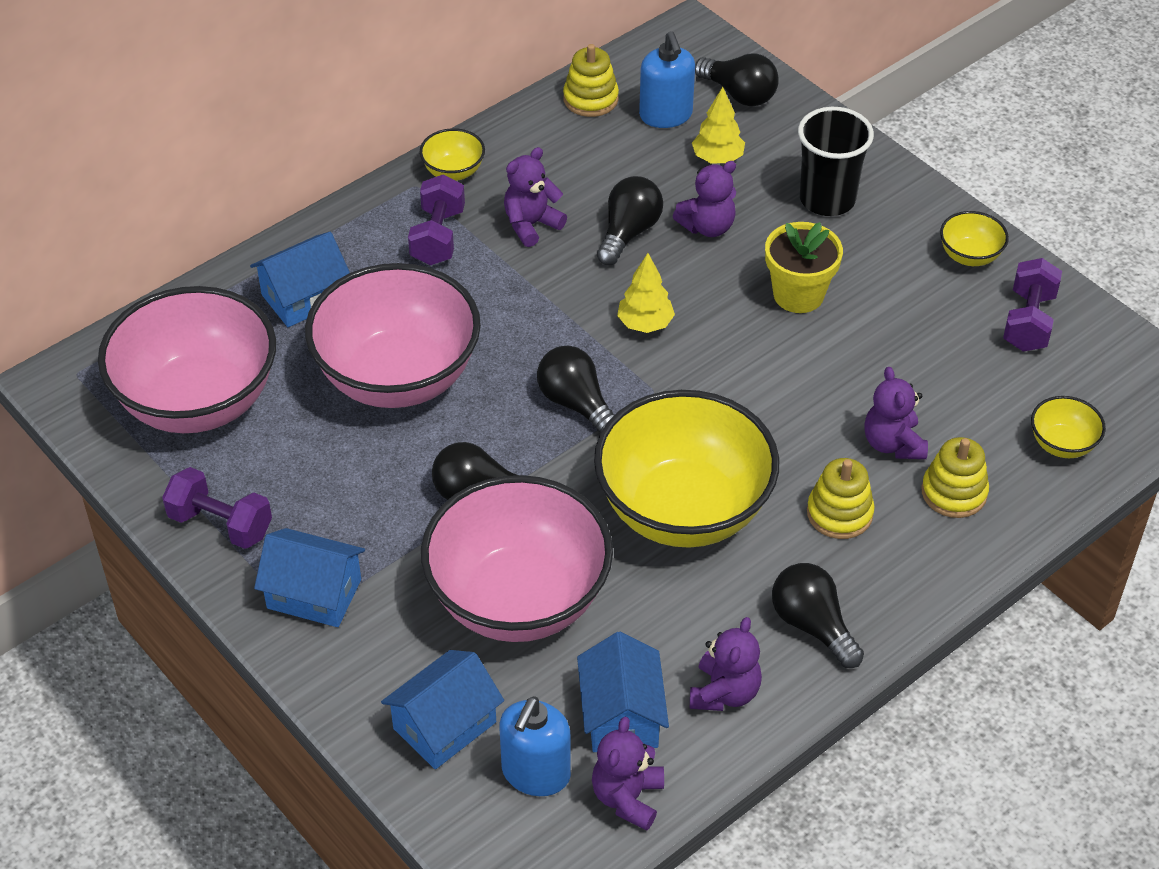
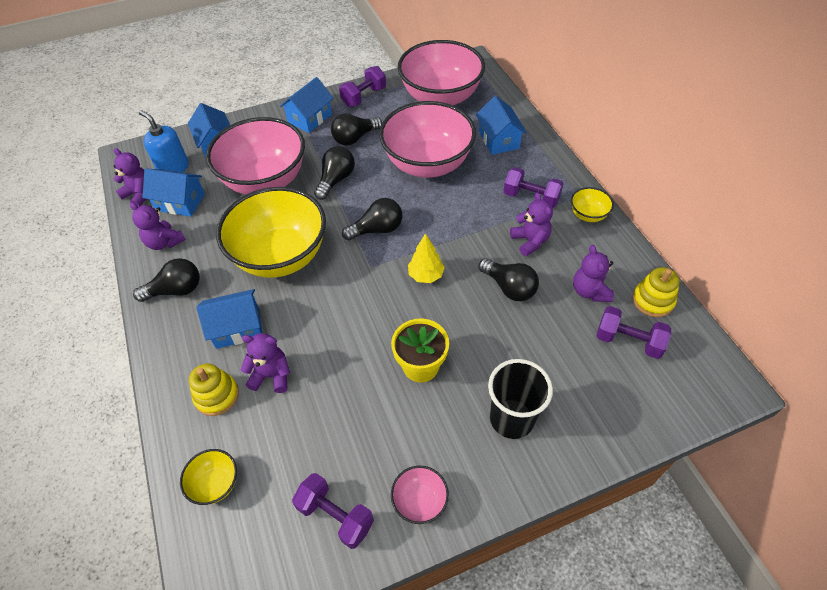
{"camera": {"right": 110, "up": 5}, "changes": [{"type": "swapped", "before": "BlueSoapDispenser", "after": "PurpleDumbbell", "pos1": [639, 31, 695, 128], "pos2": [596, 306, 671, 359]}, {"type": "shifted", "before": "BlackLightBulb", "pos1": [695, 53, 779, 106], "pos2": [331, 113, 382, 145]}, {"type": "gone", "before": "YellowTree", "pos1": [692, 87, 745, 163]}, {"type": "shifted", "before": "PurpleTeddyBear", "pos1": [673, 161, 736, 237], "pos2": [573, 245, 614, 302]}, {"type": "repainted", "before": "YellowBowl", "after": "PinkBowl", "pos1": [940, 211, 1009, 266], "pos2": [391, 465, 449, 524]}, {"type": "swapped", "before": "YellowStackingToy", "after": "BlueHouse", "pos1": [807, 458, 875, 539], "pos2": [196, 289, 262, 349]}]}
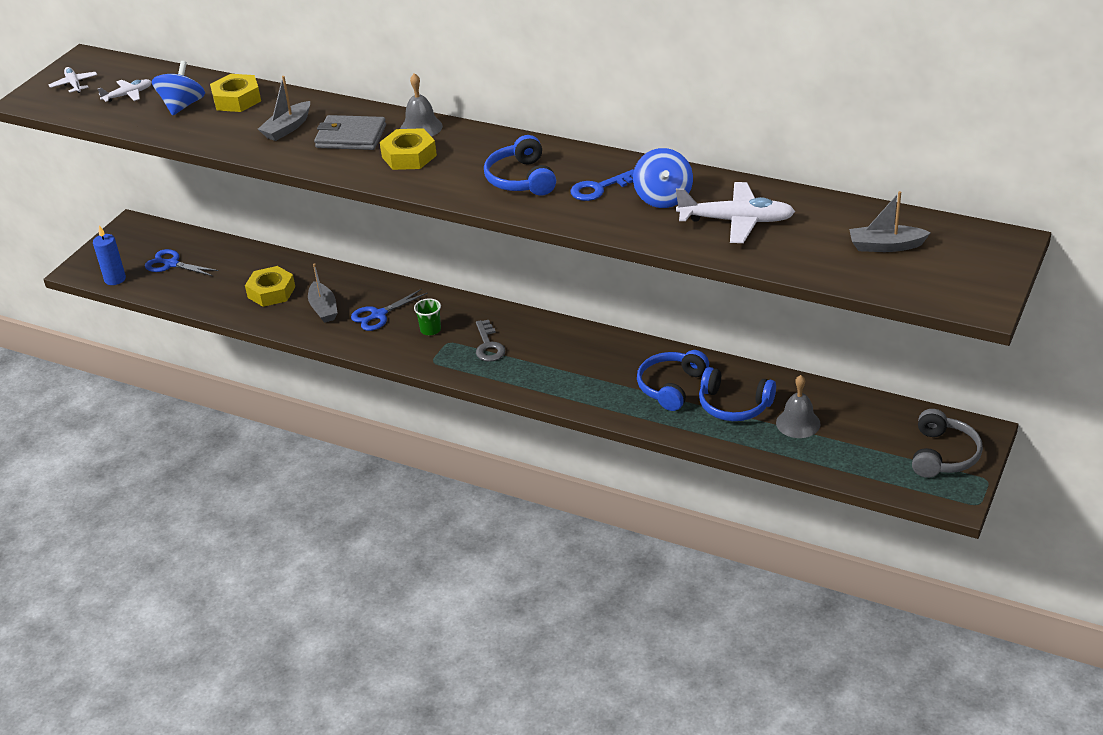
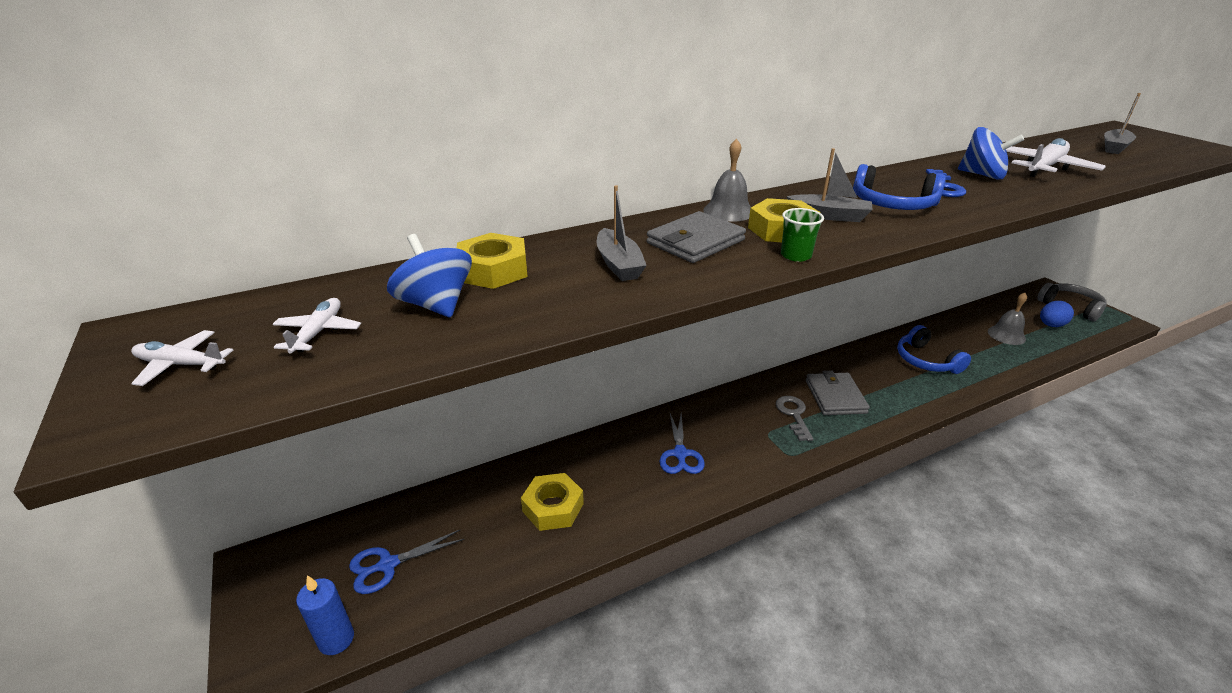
{"camera": {"right": -55, "up": -5}, "changes": [{"type": "shifted", "before": "GreyBoat", "pos1": [308, 263, 338, 323], "pos2": [786, 148, 873, 222]}, {"type": "shifted", "before": "GreenCup", "pos1": [414, 298, 441, 335], "pos2": [781, 208, 824, 262]}, {"type": "rotated", "before": "GreyKey", "pos1": [476, 320, 505, 362], "pos2": [776, 396, 813, 441], "turn": -120}, {"type": "gone", "before": "BlueHeadphones", "pos1": [699, 367, 776, 421]}, {"type": "new", "after": "BlueEgg", "pos2": [1040, 301, 1074, 327]}, {"type": "new", "after": "GreyWallet", "pos2": [806, 371, 870, 415]}]}
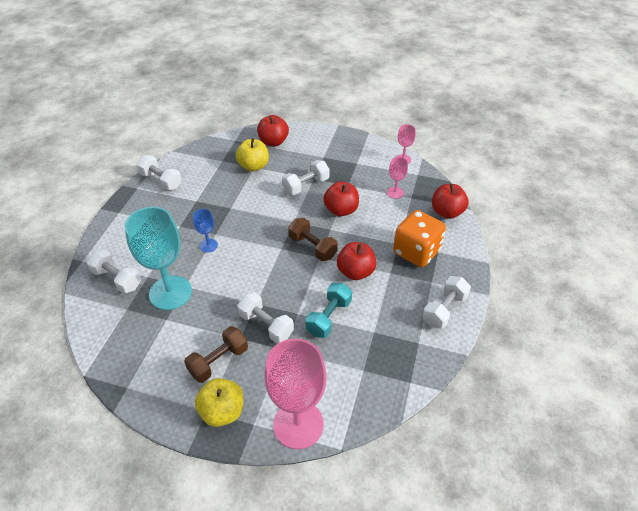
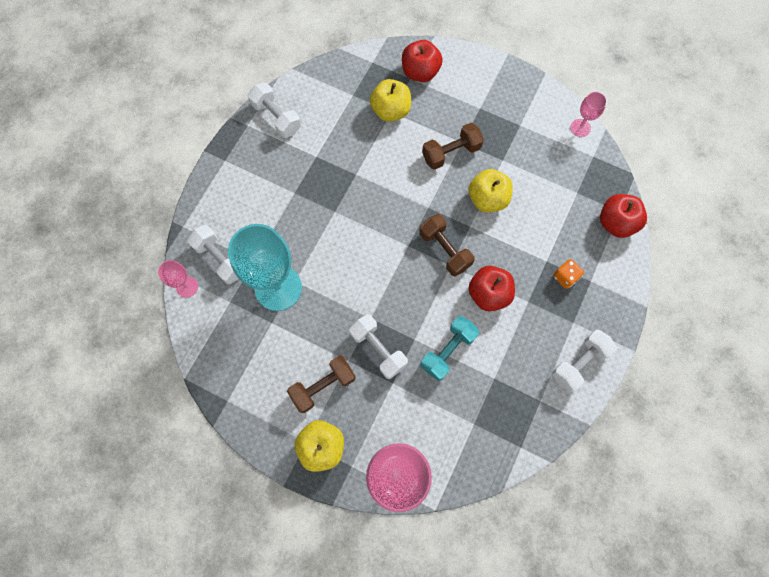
{"camera": {"right": 10, "up": 25}, "changes": [{"type": "shifted", "before": "PinkGoblet", "pos1": [387, 157, 408, 199], "pos2": [158, 260, 198, 298]}, {"type": "repainted", "before": "WhiteDumbbell", "after": "BrownDumbbell", "pos1": [282, 160, 330, 195], "pos2": [422, 123, 484, 170]}, {"type": "repainted", "before": "RedApple", "after": "YellowApple", "pos1": [323, 181, 359, 216], "pos2": [468, 169, 513, 212]}, {"type": "gone", "before": "BlueGoblet", "pos1": [193, 209, 218, 253]}, {"type": "scaled", "before": "OrangeDice", "pos1": [393, 210, 446, 267], "pos2": [553, 259, 584, 289], "scale": 0.45}]}
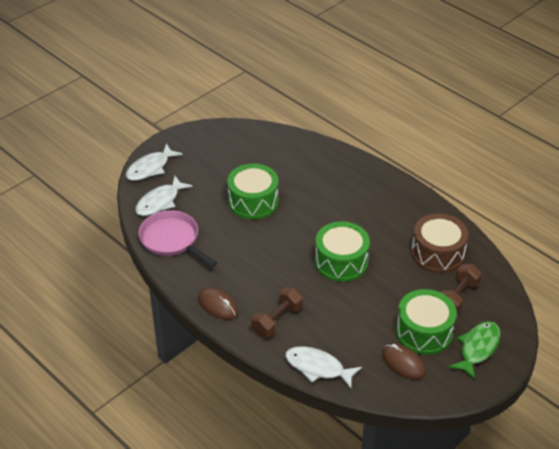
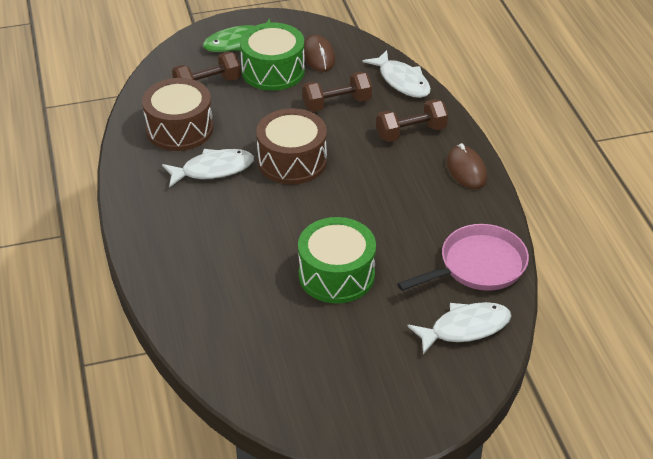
{"camera": {"right": -150, "up": 0}, "changes": [{"type": "shifted", "before": "WhiteFish", "pos1": [126, 144, 183, 181], "pos2": [162, 149, 254, 188]}, {"type": "rotated", "before": "PinkPan", "pos1": [138, 210, 217, 267], "pos2": [397, 224, 529, 291], "turn": -105}, {"type": "repainted", "before": "GreenDrum", "after": "BrownDrum", "pos1": [315, 222, 370, 282], "pos2": [256, 108, 327, 185]}, {"type": "new", "after": "BrownDumbbell", "pos2": [302, 72, 372, 112]}]}
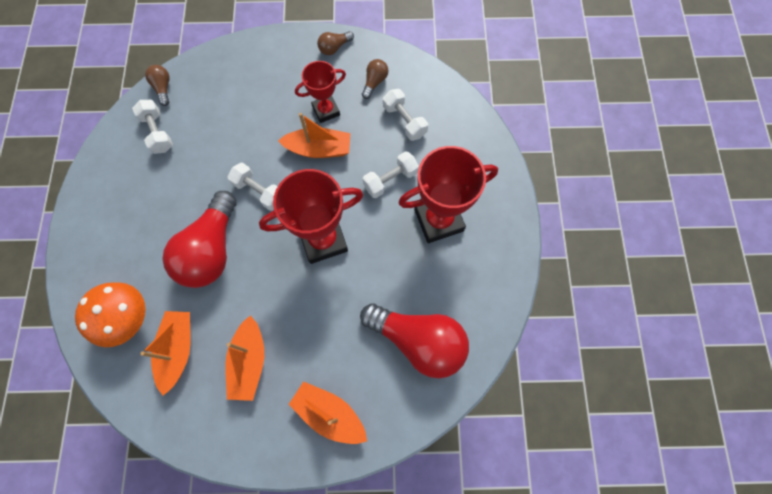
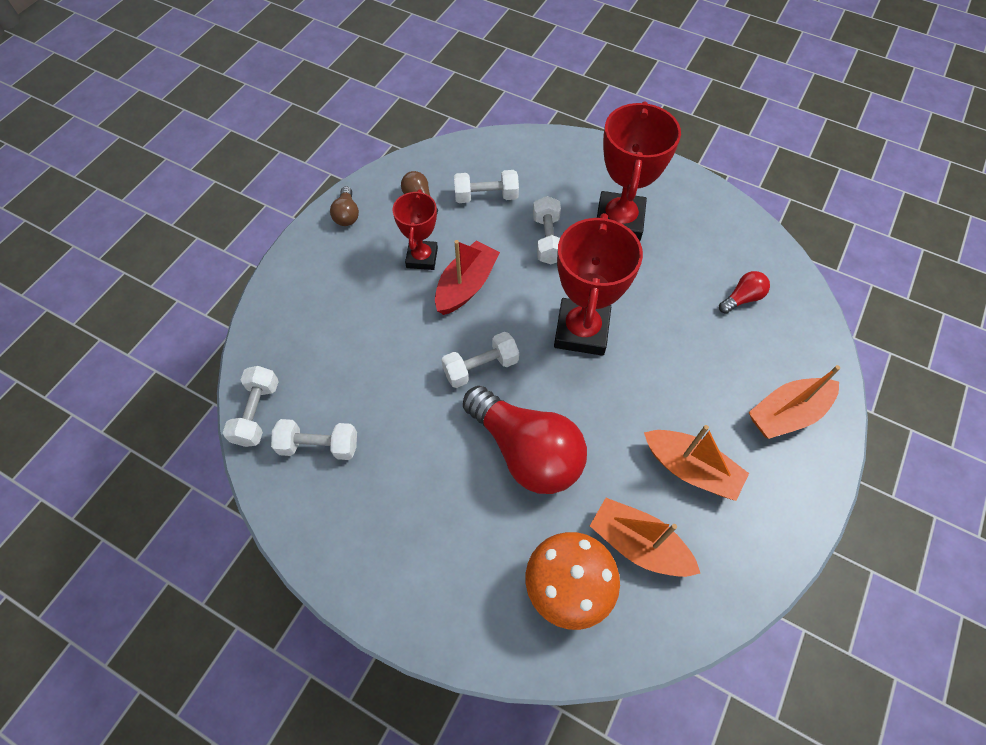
{"camera": {"right": -60, "up": -10}, "changes": [{"type": "swapped", "before": "BrownLightBulb", "after": "WhiteDumbbell", "pos1": [145, 65, 170, 106], "pos2": [223, 366, 279, 447]}, {"type": "repainted", "before": "OrangeBoat", "after": "RedBoat", "pos1": [278, 113, 350, 158], "pos2": [435, 240, 500, 315]}, {"type": "scaled", "before": "RedLightBulb", "pos1": [360, 303, 469, 379], "pos2": [719, 271, 770, 314], "scale": 0.43}]}
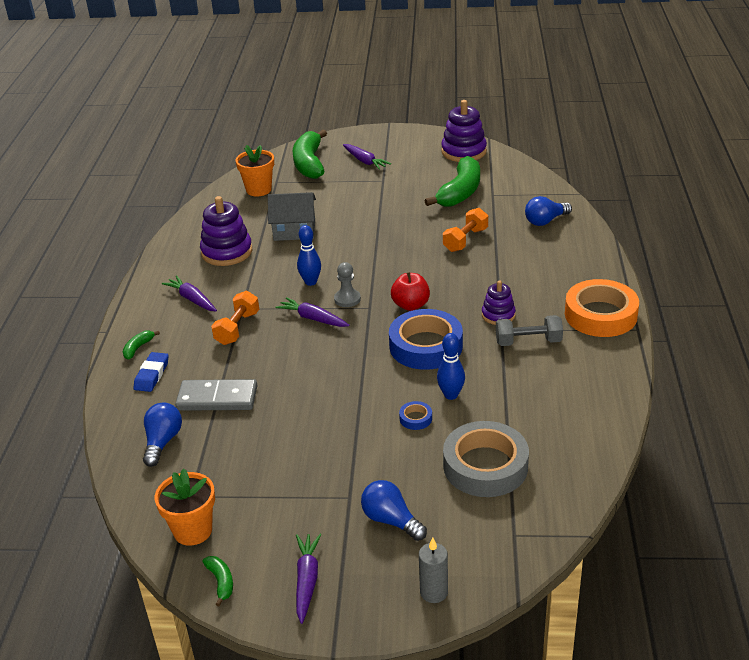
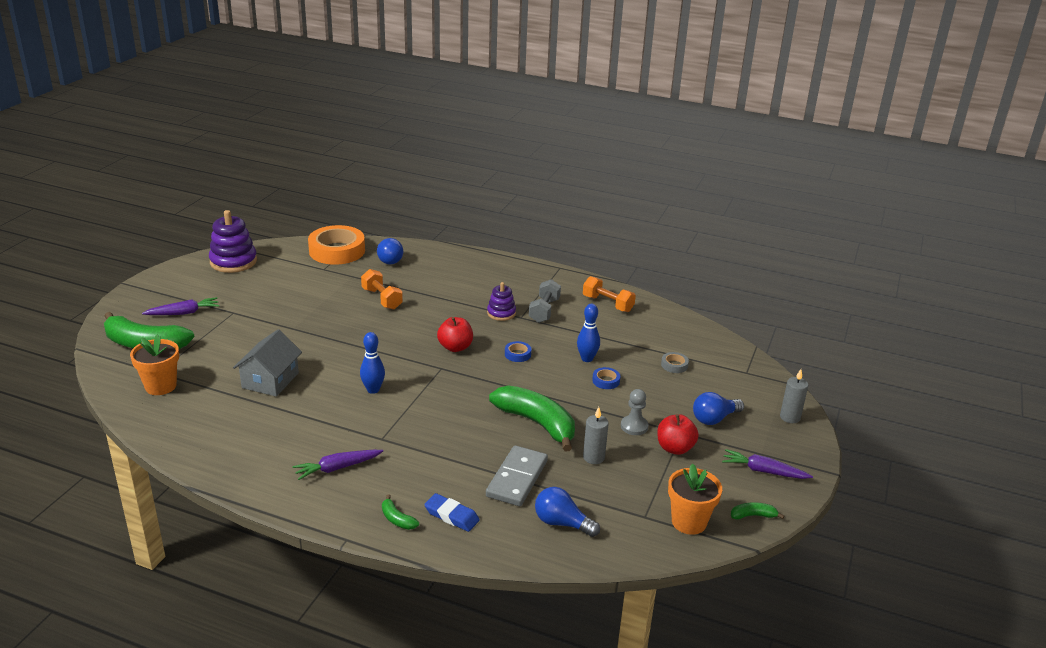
{"camera": {"right": -75, "up": -5}, "changes": [{"type": "shifted", "before": "GreenBanana", "pos1": [424, 156, 480, 207], "pos2": [489, 385, 575, 451]}, {"type": "gone", "before": "PurpleStackingToy", "pos1": [200, 196, 252, 266]}, {"type": "shifted", "before": "GreyPawn", "pos1": [334, 262, 361, 307], "pos2": [621, 389, 649, 435]}, {"type": "shifted", "before": "OrangeTape", "pos1": [565, 279, 639, 337], "pos2": [308, 225, 365, 265]}, {"type": "shifted", "before": "OrangeDumbbell", "pos1": [211, 291, 259, 345], "pos2": [583, 276, 636, 312]}, {"type": "gone", "before": "PurpleCarrot", "pos1": [276, 297, 350, 327]}, {"type": "scaled", "before": "BlueTape", "pos1": [389, 309, 463, 370], "pos2": [505, 341, 531, 362], "scale": 0.41}, {"type": "scaled", "before": "GreyTape", "pos1": [443, 421, 529, 497], "pos2": [661, 352, 689, 373], "scale": 0.41}, {"type": "new", "after": "GreyCandle", "pos2": [583, 407, 609, 464]}, {"type": "new", "after": "RedApple", "pos2": [657, 414, 699, 455]}]}
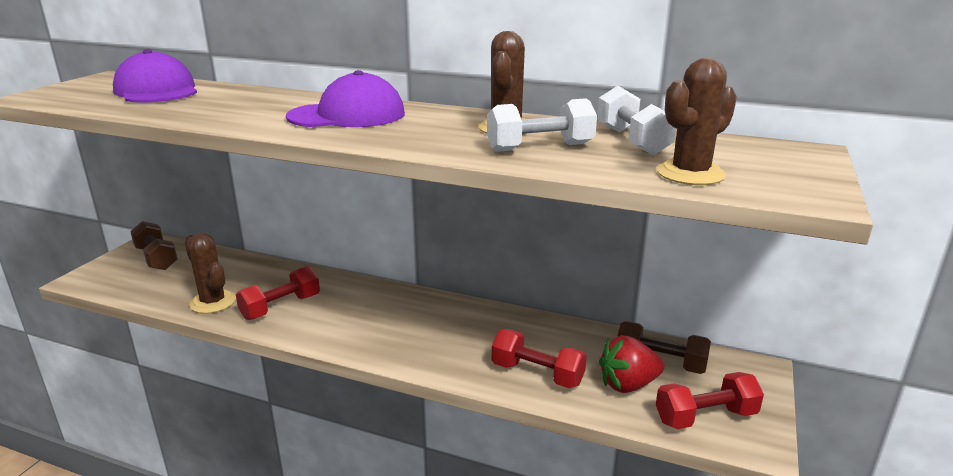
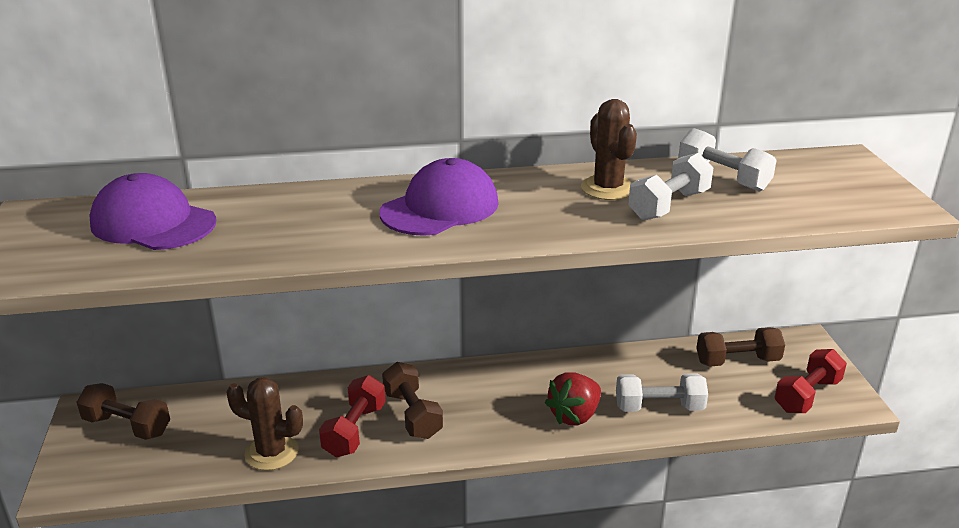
{"camera": {"right": -30, "up": 5}, "changes": [{"type": "gone", "before": "BrownCactus", "pos1": [657, 58, 737, 185]}, {"type": "repainted", "before": "RedDumbbell", "after": "WhiteDumbbell", "pos1": [492, 329, 587, 388], "pos2": [616, 373, 708, 412]}, {"type": "shifted", "before": "RedStrawberry", "pos1": [599, 335, 664, 393], "pos2": [545, 372, 601, 425]}, {"type": "new", "after": "BrownDumbbell", "pos2": [382, 362, 443, 439]}]}
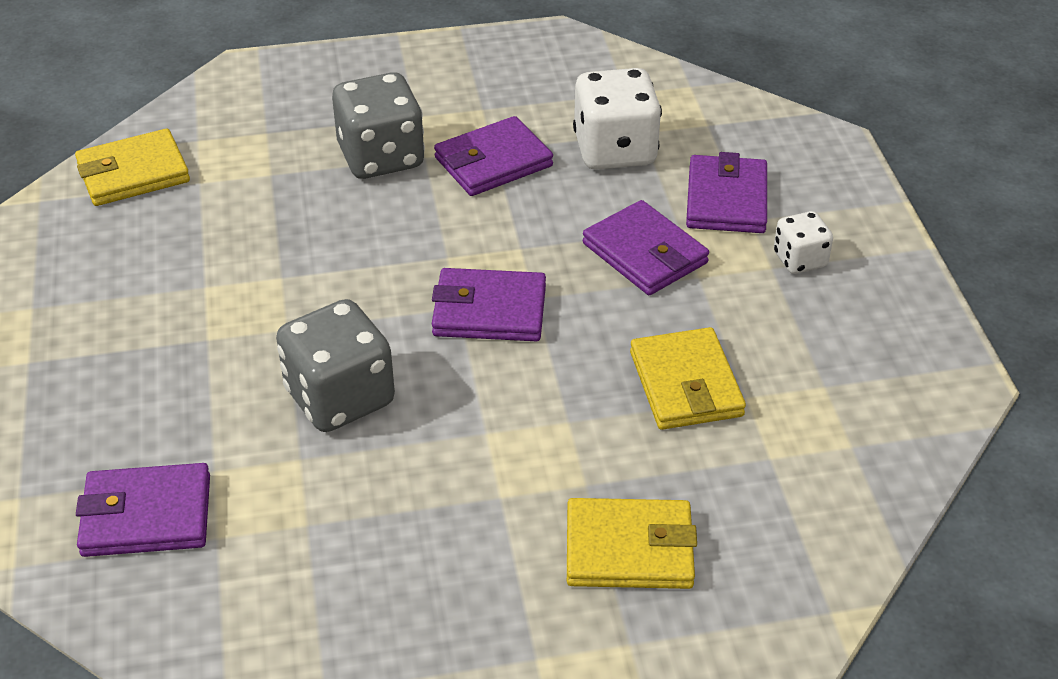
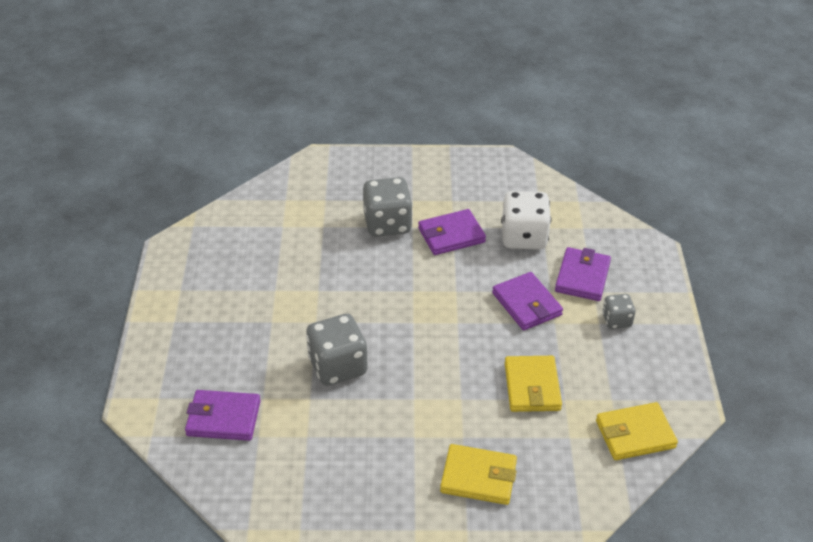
{"camera": {"right": 10, "up": 0}, "changes": [{"type": "shifted", "before": "YellowWallet", "pos1": [75, 129, 190, 206], "pos2": [596, 402, 678, 460]}, {"type": "repainted", "before": "WhiteDice", "after": "GreyDice", "pos1": [774, 211, 833, 274], "pos2": [602, 294, 636, 329]}, {"type": "gone", "before": "PurpleWallet", "pos1": [432, 268, 546, 341]}]}
